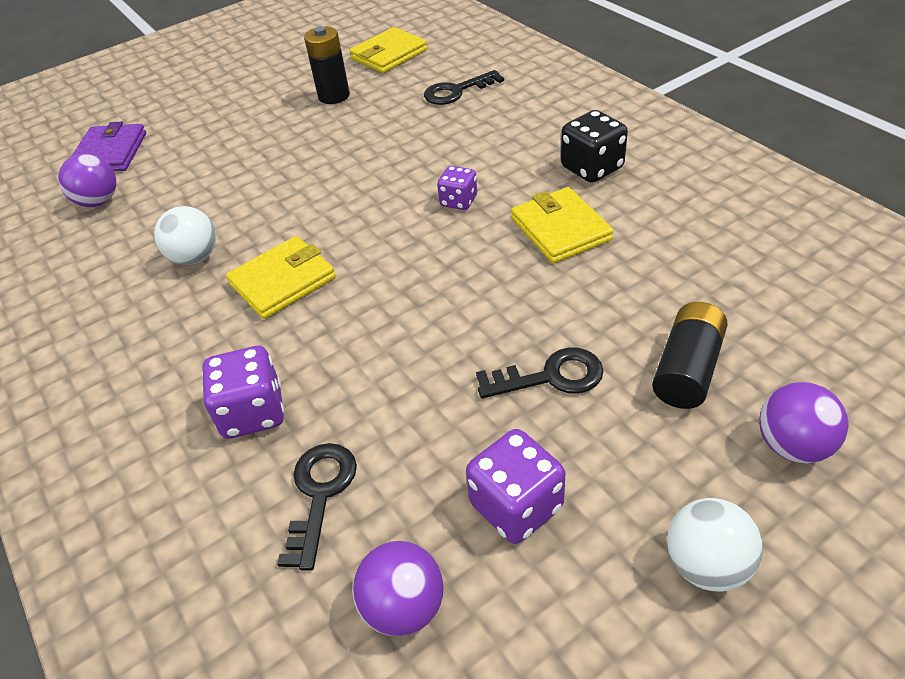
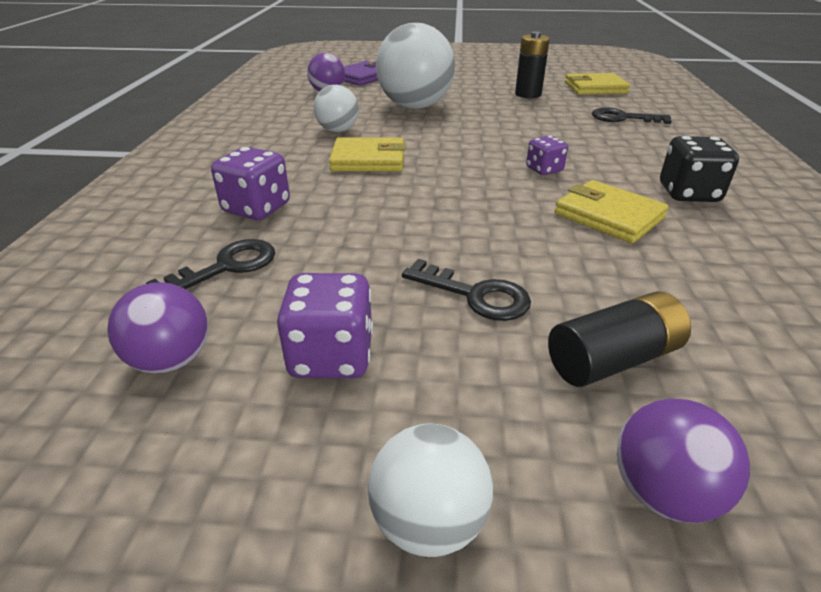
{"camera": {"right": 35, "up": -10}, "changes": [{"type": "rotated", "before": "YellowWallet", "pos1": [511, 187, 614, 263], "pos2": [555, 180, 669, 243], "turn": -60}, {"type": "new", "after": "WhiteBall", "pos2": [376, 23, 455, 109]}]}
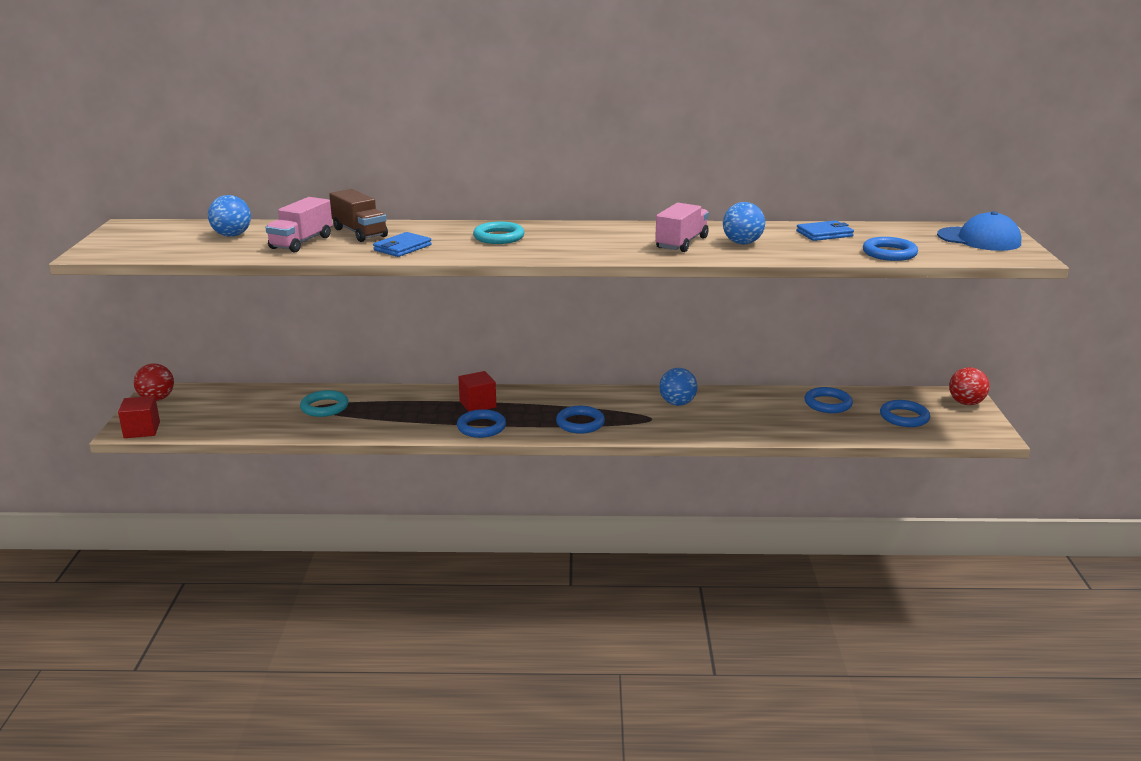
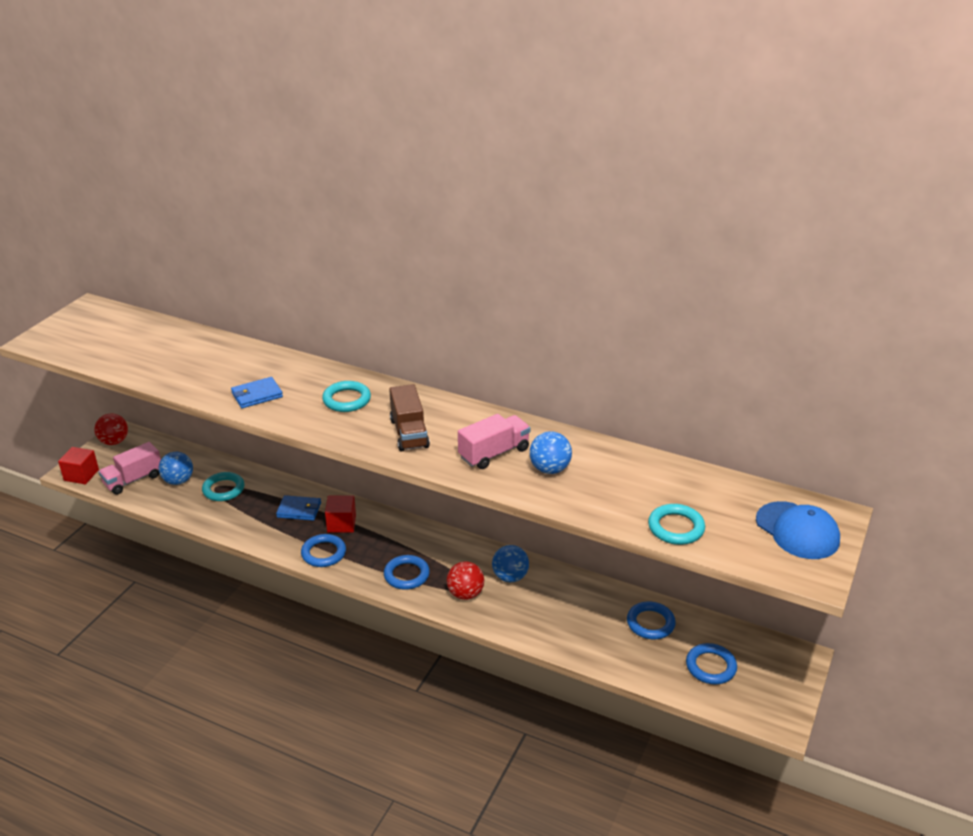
{"camera": {"right": 25, "up": 10}, "changes": [{"type": "shifted", "before": "BrownTruck", "pos1": [329, 189, 388, 242], "pos2": [389, 384, 430, 452]}, {"type": "shifted", "before": "BlueBall", "pos1": [208, 195, 251, 237], "pos2": [159, 452, 193, 485]}, {"type": "shifted", "before": "PinkTruck", "pos1": [265, 197, 332, 253], "pos2": [98, 442, 161, 495]}, {"type": "shifted", "before": "BlueWallet", "pos1": [796, 220, 854, 241], "pos2": [276, 495, 321, 521]}, {"type": "repainted", "before": "BlueRing", "after": "TurquoiseRing", "pos1": [863, 237, 918, 261], "pos2": [648, 504, 705, 545]}, {"type": "shifted", "before": "RedBall", "pos1": [949, 367, 990, 405], "pos2": [447, 561, 484, 600]}]}
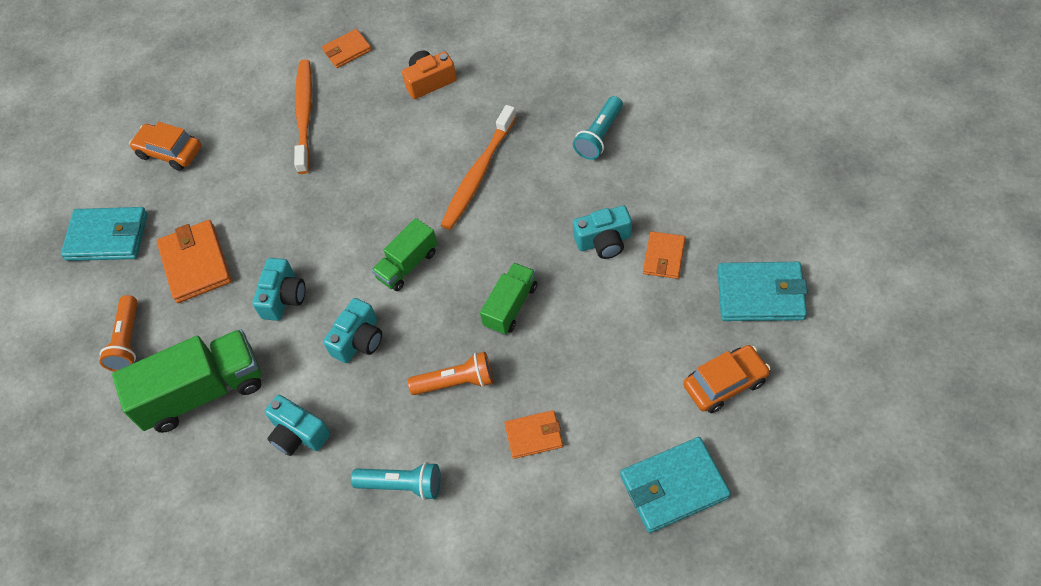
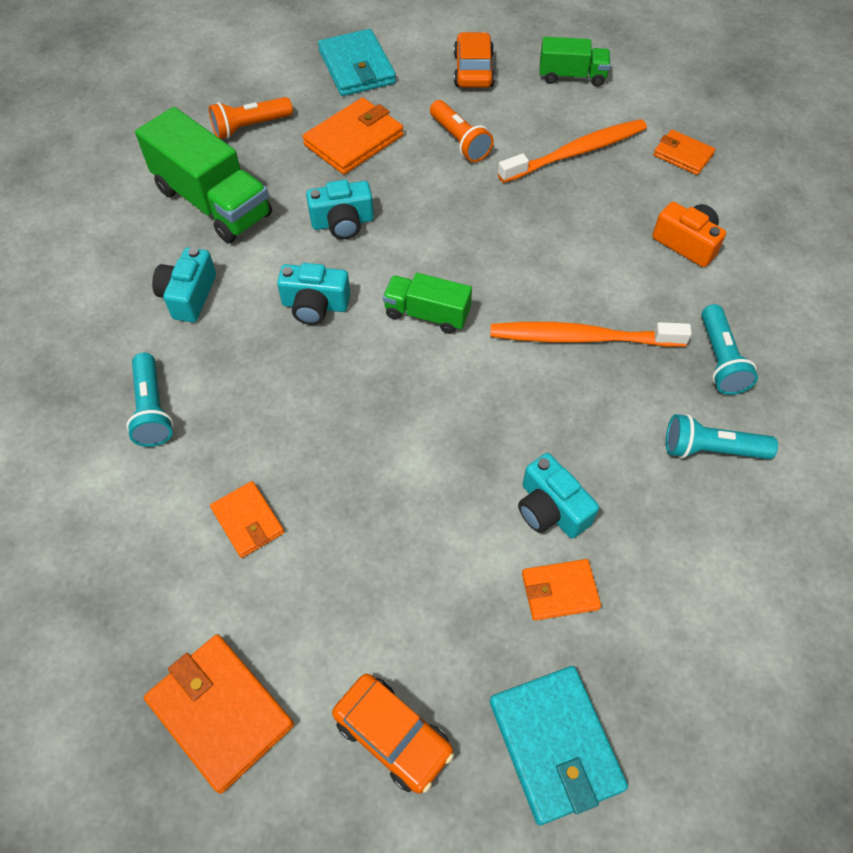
{"camera": {"right": 60, "up": 0}, "changes": [{"type": "shifted", "before": "GreenTruck", "pos1": [480, 263, 537, 335], "pos2": [540, 37, 611, 86]}, {"type": "shifted", "before": "OrangeFlashlight", "pos1": [408, 352, 493, 395], "pos2": [430, 100, 494, 162]}, {"type": "repainted", "before": "TurquoiseWallet", "after": "OrangeWallet", "pos1": [620, 437, 731, 533], "pos2": [144, 634, 294, 794]}, {"type": "new", "after": "TurquoiseFlashlight", "pos2": [701, 304, 758, 395]}]}
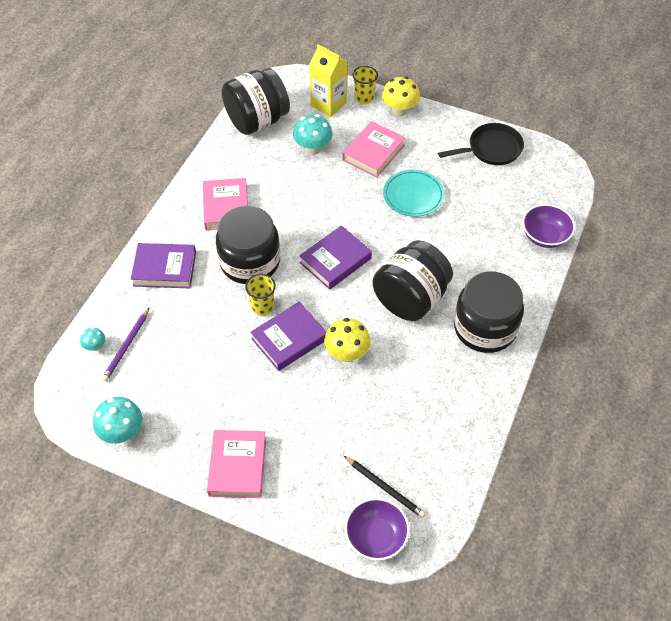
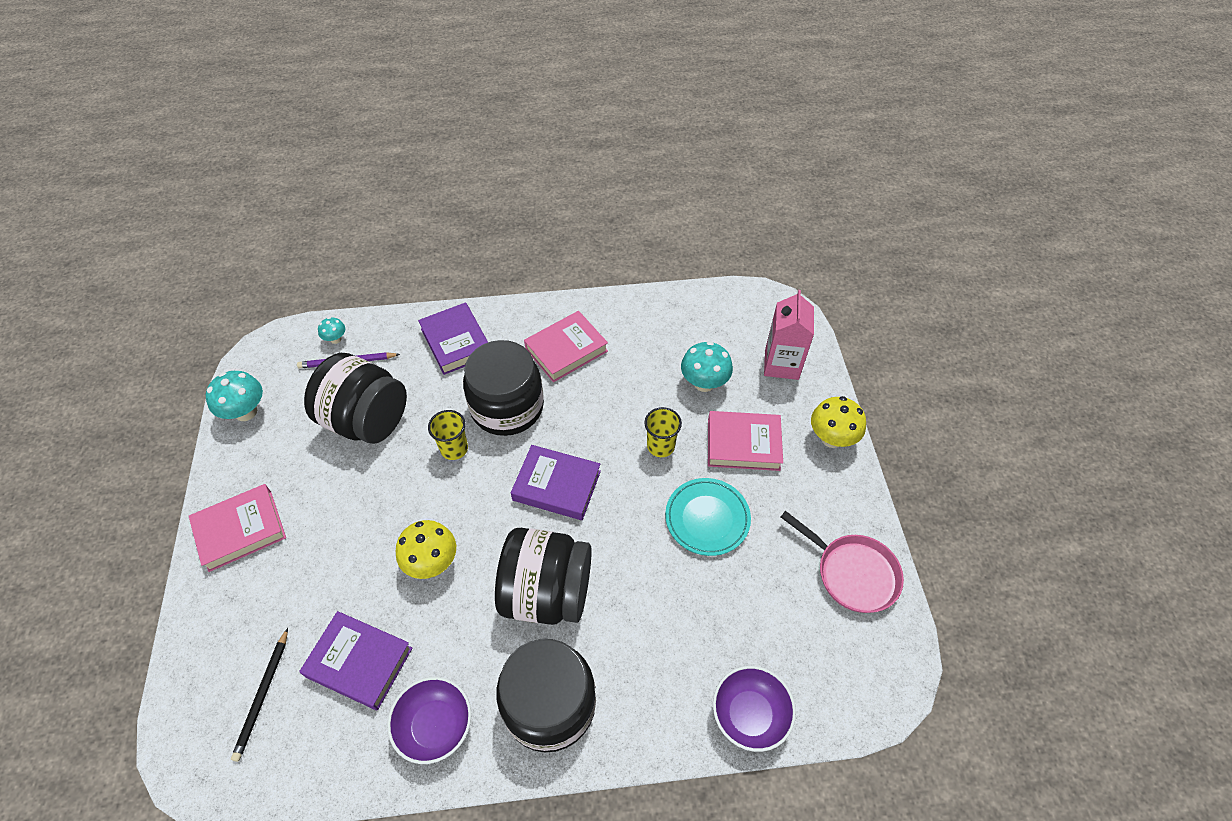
{"camera": {"right": 60, "up": 0}, "changes": [{"type": "repainted", "before": "YellowCarton", "after": "PinkCarton", "pos1": [309, 44, 348, 117], "pos2": [764, 290, 814, 380]}, {"type": "shifted", "before": "YellowCup", "pos1": [352, 66, 378, 104], "pos2": [644, 407, 682, 457]}, {"type": "shifted", "before": "BlackJar", "pos1": [222, 68, 290, 135], "pos2": [304, 353, 407, 444]}, {"type": "repainted", "before": "BlackPan", "after": "PinkPan", "pos1": [438, 123, 524, 165], "pos2": [781, 511, 904, 613]}, {"type": "shifted", "before": "PurpleBook", "pos1": [250, 302, 327, 371], "pos2": [299, 611, 412, 710]}, {"type": "shifted", "before": "PurpleBowl", "pos1": [345, 498, 410, 561], "pos2": [387, 677, 472, 764]}]}
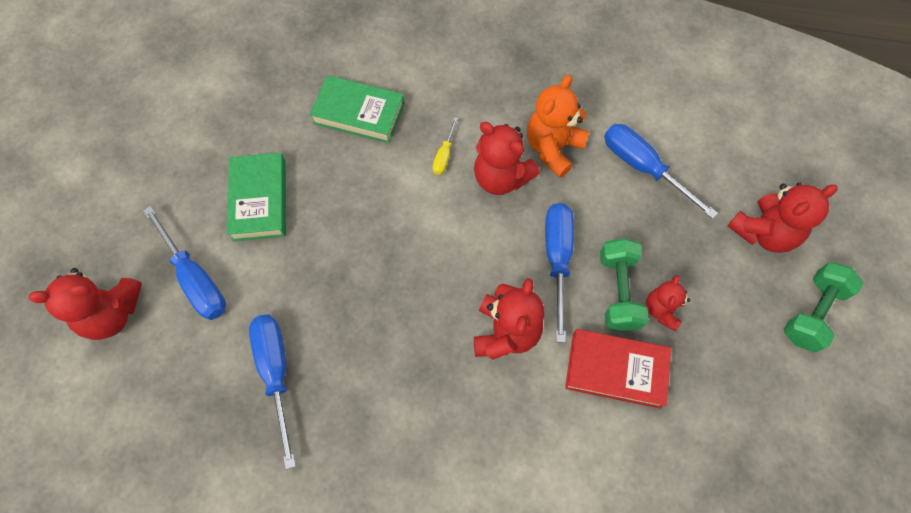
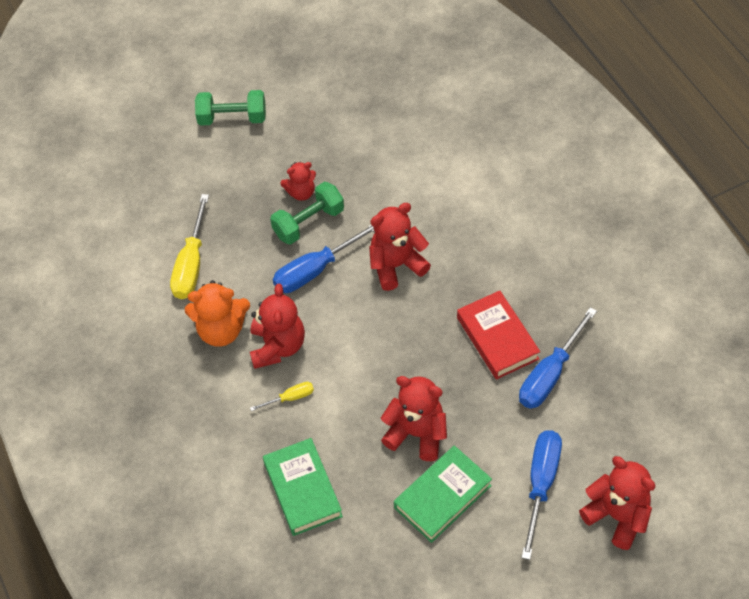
{"camera": {"right": -125, "up": -10}, "changes": [{"type": "repainted", "before": "BlueScrewdriver", "after": "YellowScrewdriver", "pos1": [604, 124, 718, 219], "pos2": [170, 194, 209, 299]}, {"type": "shifted", "before": "RedTeddyBear", "pos1": [728, 183, 838, 253], "pos2": [381, 376, 447, 461]}, {"type": "shifted", "before": "RedBook", "pos1": [565, 329, 671, 409], "pos2": [457, 290, 540, 380]}]}
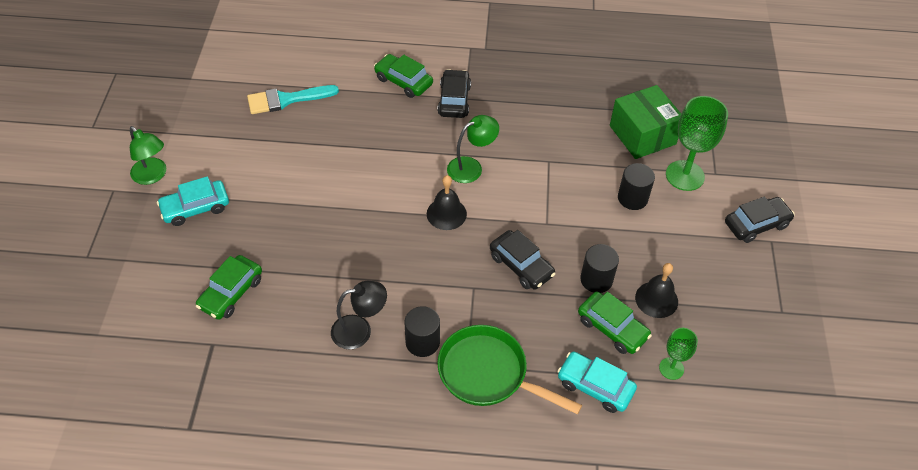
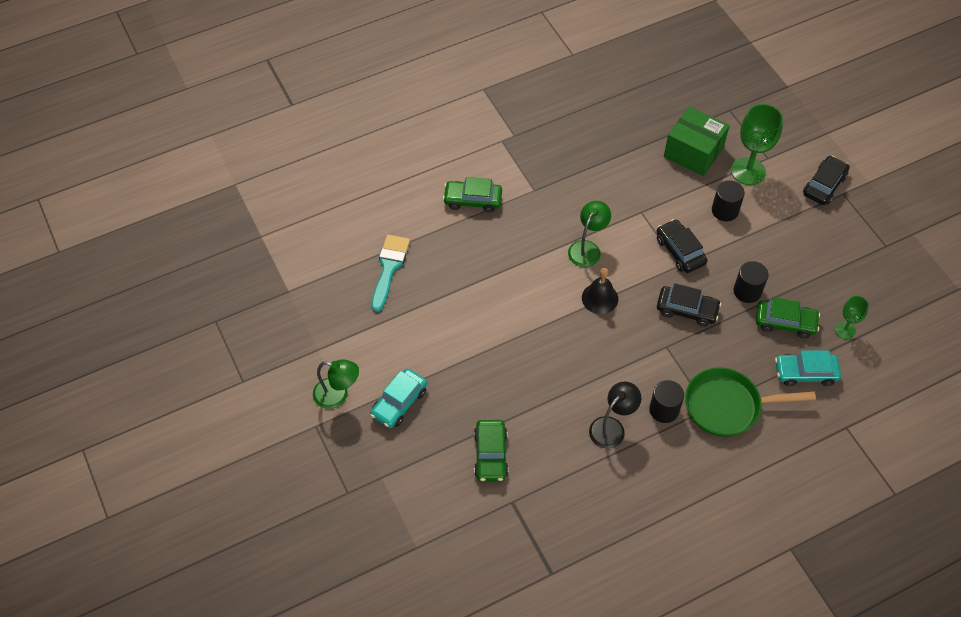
{"camera": {"right": -30, "up": 5}, "changes": [{"type": "shifted", "before": "BlackCar", "pos1": [437, 69, 471, 118], "pos2": [656, 219, 708, 273]}, {"type": "rotated", "before": "TurquoiseBrush", "pos1": [247, 85, 339, 114], "pos2": [371, 235, 410, 312], "turn": 150}, {"type": "gone", "before": "BlackBell", "pos1": [635, 263, 678, 318]}]}
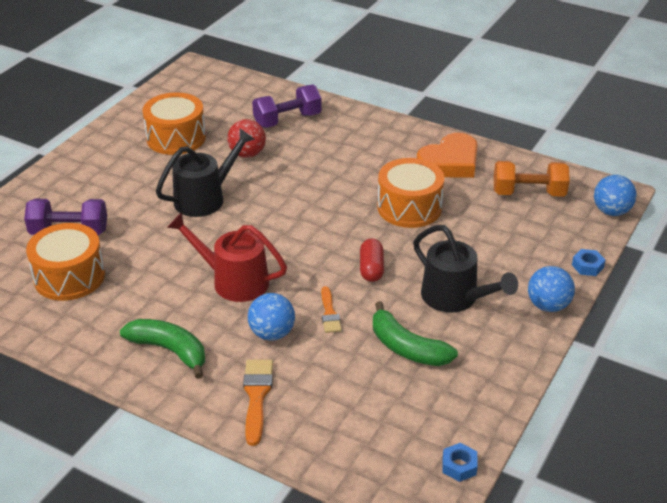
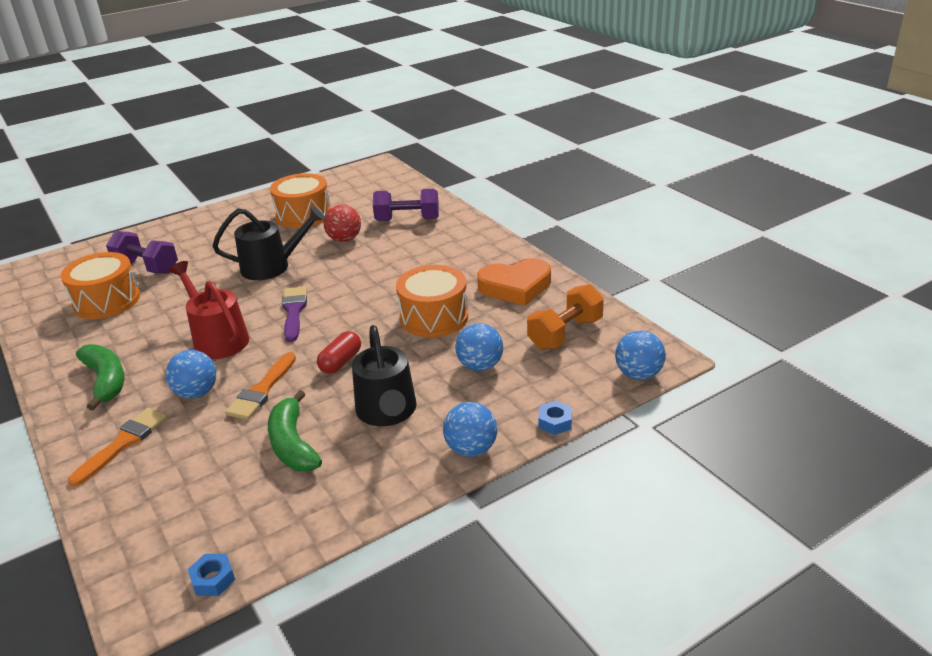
{"camera": {"right": 30, "up": -5}, "changes": [{"type": "rotated", "before": "OrangeDumbbell", "pos1": [494, 161, 570, 197], "pos2": [527, 284, 604, 350], "turn": -75}, {"type": "scaled", "before": "OrangeBrush", "pos1": [321, 286, 342, 333], "pos2": [225, 352, 296, 420], "scale": 1.52}, {"type": "new", "after": "PurpleBrush", "pos2": [282, 286, 307, 342]}, {"type": "new", "after": "BlueBall", "pos2": [455, 323, 503, 371]}]}
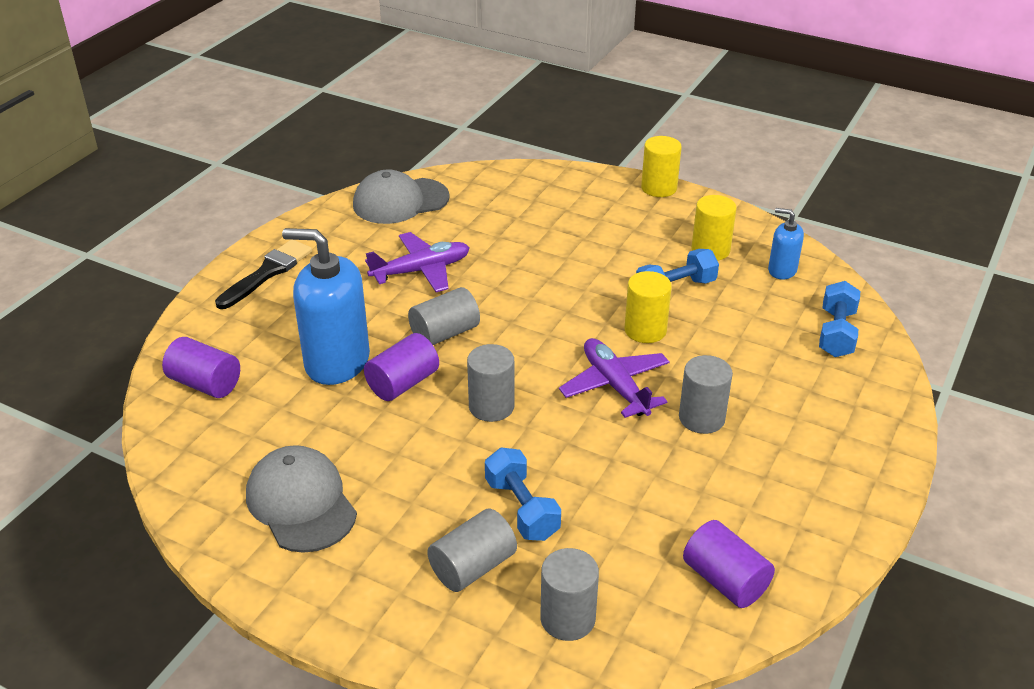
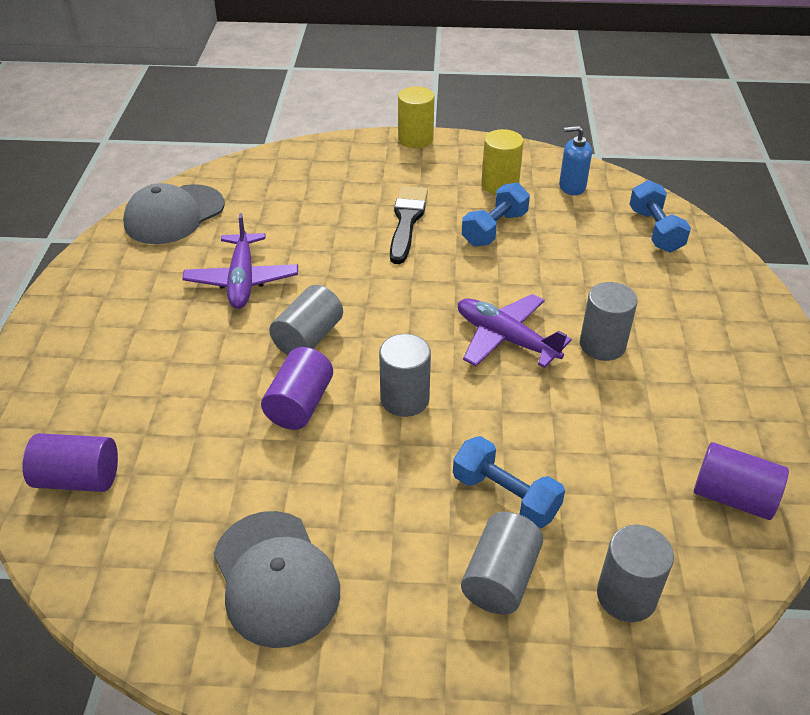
{"camera": {"right": -25, "up": 5}, "changes": [{"type": "gone", "before": "BlueSoapDispenser", "pos1": [282, 228, 370, 385]}, {"type": "rotated", "before": "PurplePlane", "pos1": [365, 232, 469, 292], "pos2": [182, 213, 298, 309], "turn": 135}, {"type": "shifted", "before": "BlackBrush", "pos1": [215, 240, 312, 309], "pos2": [390, 186, 428, 264]}, {"type": "gone", "before": "YellowCylinder", "pos1": [624, 271, 672, 343]}, {"type": "rotated", "before": "GreyCap", "pos1": [246, 445, 357, 553], "pos2": [213, 511, 340, 648], "turn": -150}]}
